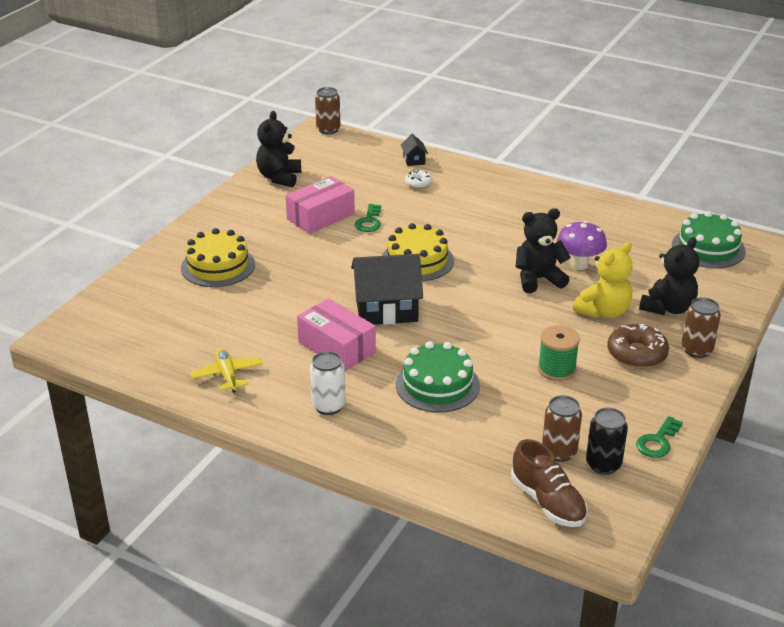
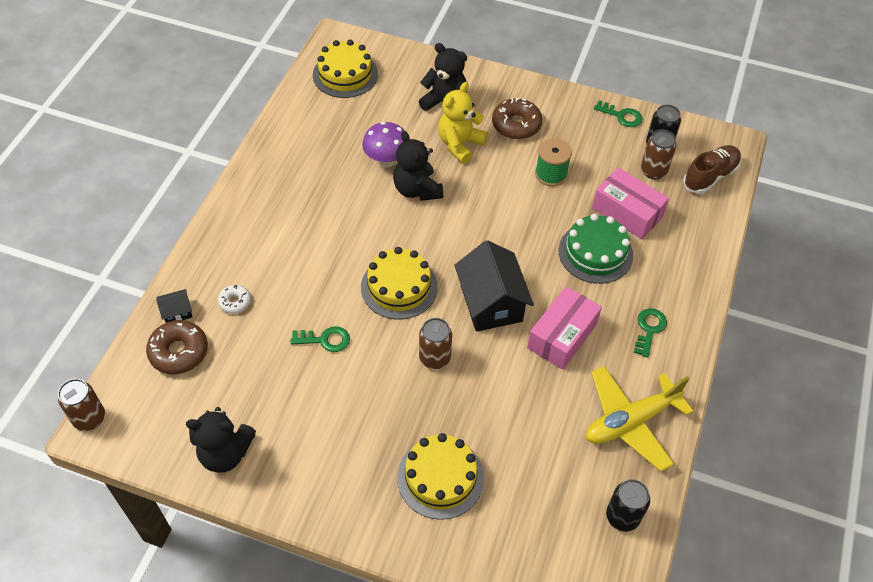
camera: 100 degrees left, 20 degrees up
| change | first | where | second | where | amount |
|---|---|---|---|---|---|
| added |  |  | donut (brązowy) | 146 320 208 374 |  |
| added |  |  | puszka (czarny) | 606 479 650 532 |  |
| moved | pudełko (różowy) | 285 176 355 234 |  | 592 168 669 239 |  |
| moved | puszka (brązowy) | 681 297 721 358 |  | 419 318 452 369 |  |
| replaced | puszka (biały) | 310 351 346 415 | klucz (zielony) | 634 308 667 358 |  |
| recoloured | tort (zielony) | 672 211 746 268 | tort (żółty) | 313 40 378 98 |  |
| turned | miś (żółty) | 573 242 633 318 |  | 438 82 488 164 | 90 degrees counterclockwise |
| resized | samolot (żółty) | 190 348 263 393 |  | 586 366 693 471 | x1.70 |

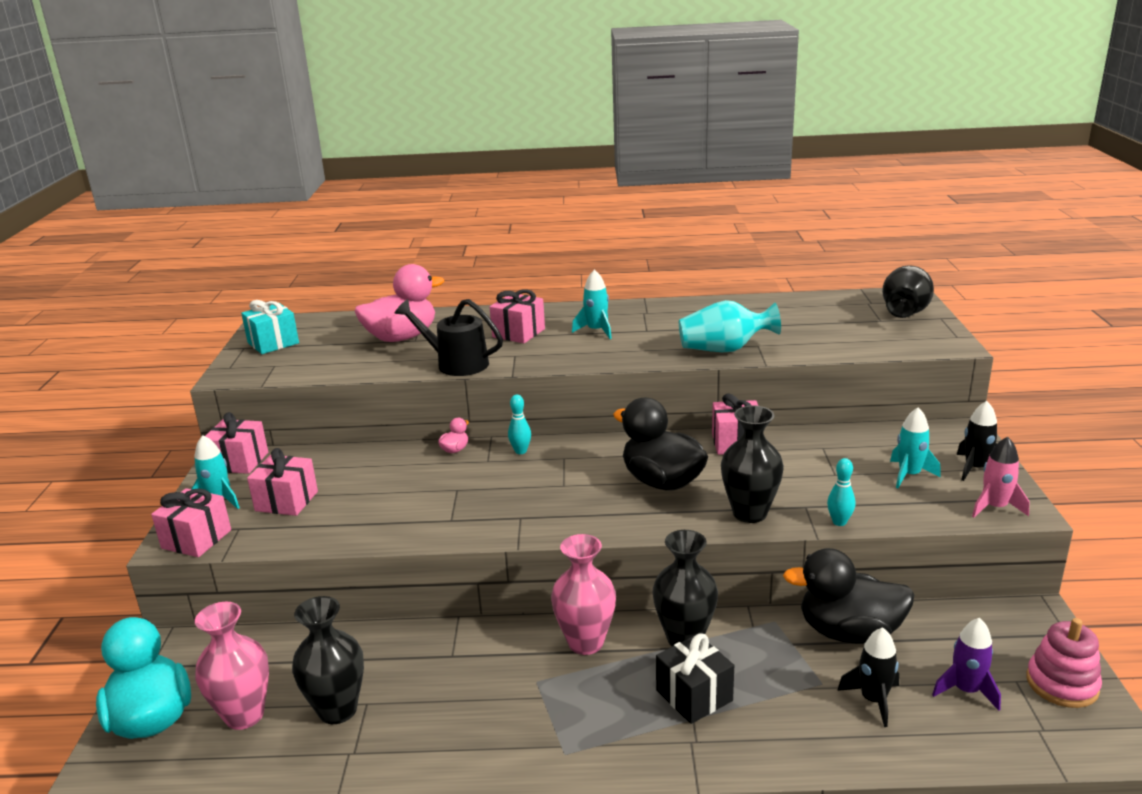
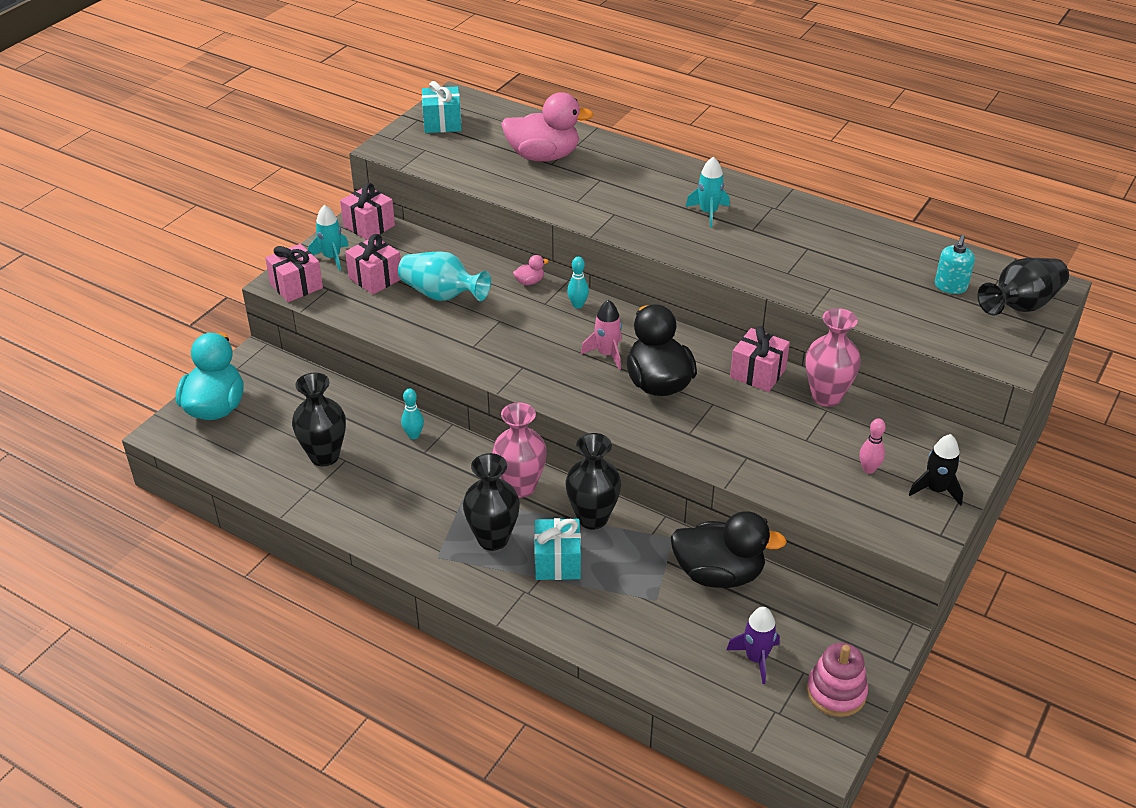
camera: 30 degrees right, 15 degrees up
| change | first | where | second | where | amount |
|---|---|---|---|---|---|
| removed | konewka (czarny) | 395 299 503 376 |  |  |  |
| removed | prezent (różowy) | 490 289 545 343 |  |  |  |
| removed | rakieta (czarny) | 837 627 899 727 |  |  |  |
| added |  |  | dozownik mydła (turkusowy) | 935 235 975 294 |  |
| moved | wazon (różowy) | 195 602 269 730 |  | 805 308 861 407 |  |
| moved | wazon (turkusowy) | 679 300 781 352 |  | 398 251 491 301 |  |
| moved | wazon (czarny) | 721 405 784 523 |  | 463 453 520 551 |  |
| moved | kręgiel (turkusowy) | 827 458 855 526 |  | 401 388 424 439 |  |
| moved | rakieta (różowy) | 972 437 1029 518 |  | 581 300 622 370 |  |
| replaced | rakieta (turkusowy) | 890 407 941 488 | kręgiel (różowy) | 859 418 886 474 |  |
| recoloured | prezent (czarny) | 656 633 734 724 | prezent (turkusowy) | 534 518 581 580 |  |
| turned | kaczka (czarny) | 783 548 914 644 |  | 670 511 787 588 | 150 degrees clockwise |

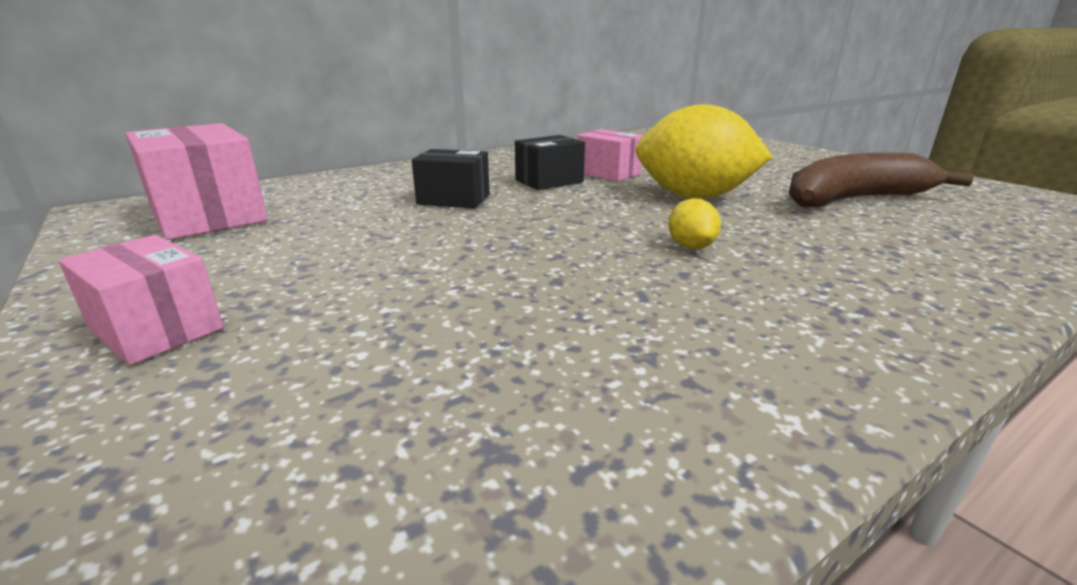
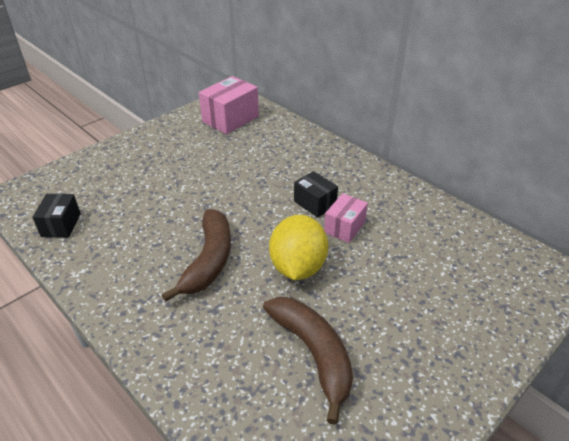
camera: 80 degrees right, 15 degrees up
| change | first | where | second | where | amount |
|---|---|---|---|---|---|
| removed | pudełko (różowy) | 58 235 224 365 |  |  |  |
| moved | pudełko (czarny) | 412 149 490 209 |  | 32 194 81 237 |  |
| replaced | cytryna (żółty) | 668 198 721 249 | banan (brązowy) | 162 209 231 302 |  |

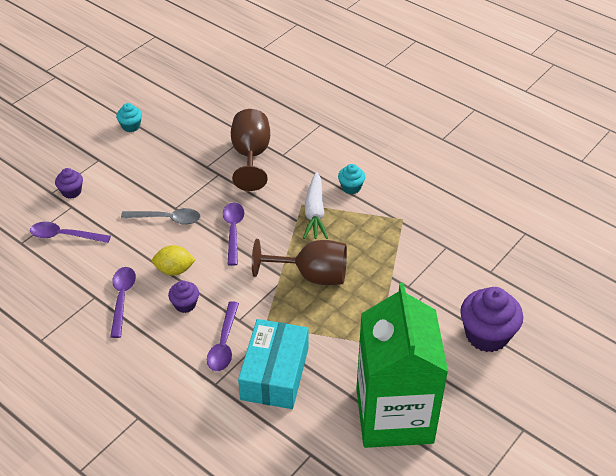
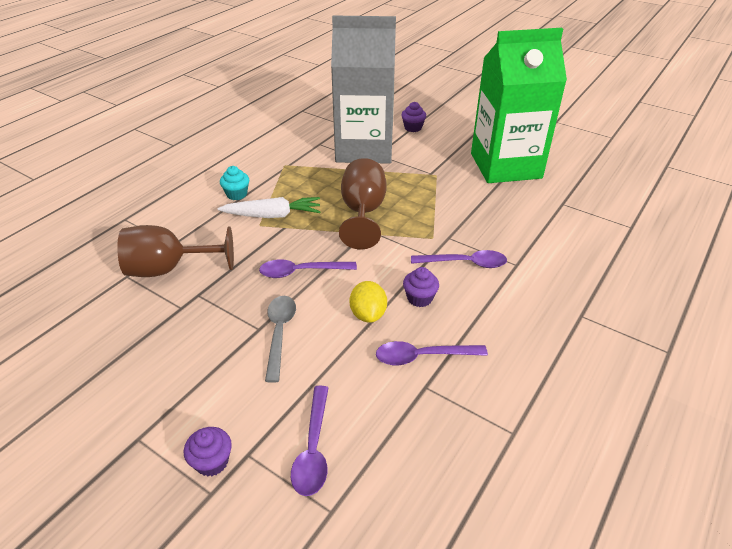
camera: 95 degrees left, 5 degrees down
| change | first | where | second | where | amount |
|---|---|---|---|---|---|
| removed | muffinka (turkusowy) | 116 103 142 132 |  |  |  |
| removed | pudełko (turkusowy) | 238 319 308 409 |  |  |  |
| added |  |  | karton mleka (szary) | 331 15 396 164 |  |
| resized | muffinka (fioletowy) | 460 287 523 352 |  | 401 102 426 132 | x0.51 |

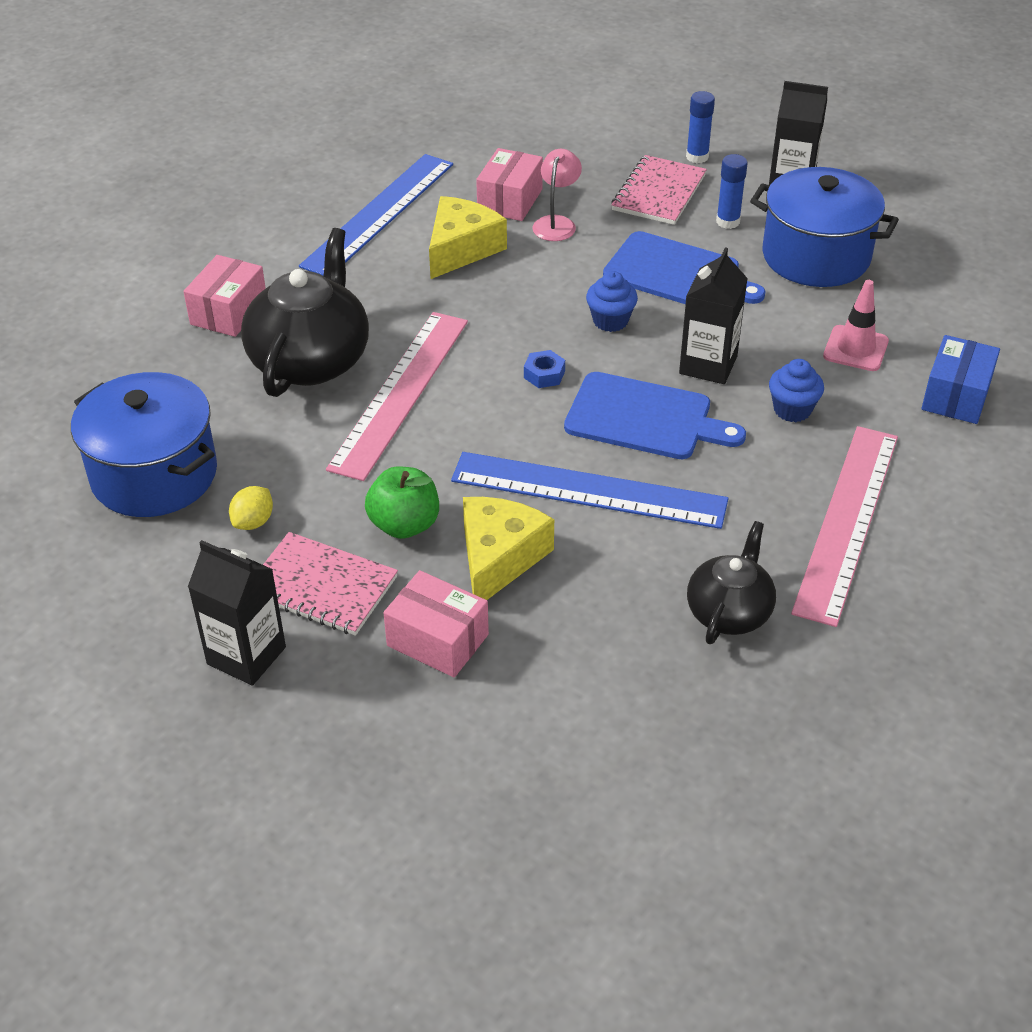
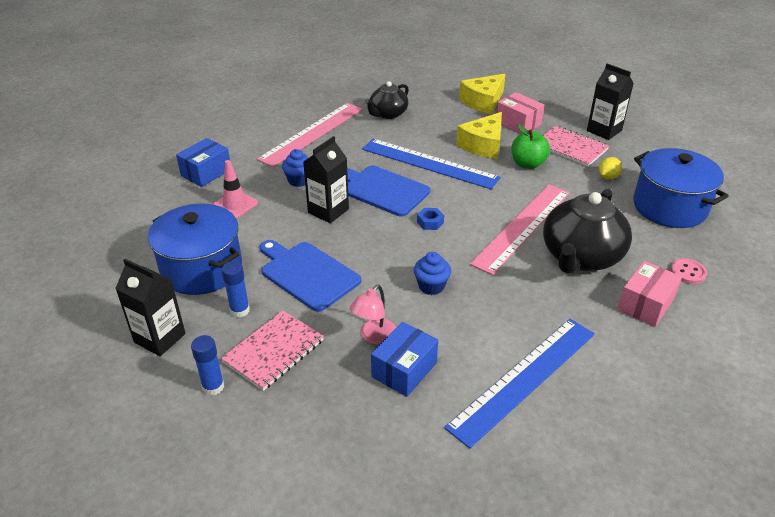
camera: 165 degrees left, 5 degrees down
| change | first | where | second | where | amount |
|---|---|---|---|---|---|
| added |  |  | guzik (różowy) | 671 258 707 284 |  |
| moved | ser (żółty) | 429 196 507 279 |  | 459 74 506 114 |  |
| moved | muffinka (niebieski) | 586 271 638 332 |  | 414 252 451 295 |  |
| recoloured | pudełko (różowy) | 476 148 543 221 | pudełko (niebieski) | 371 322 438 397 |  |

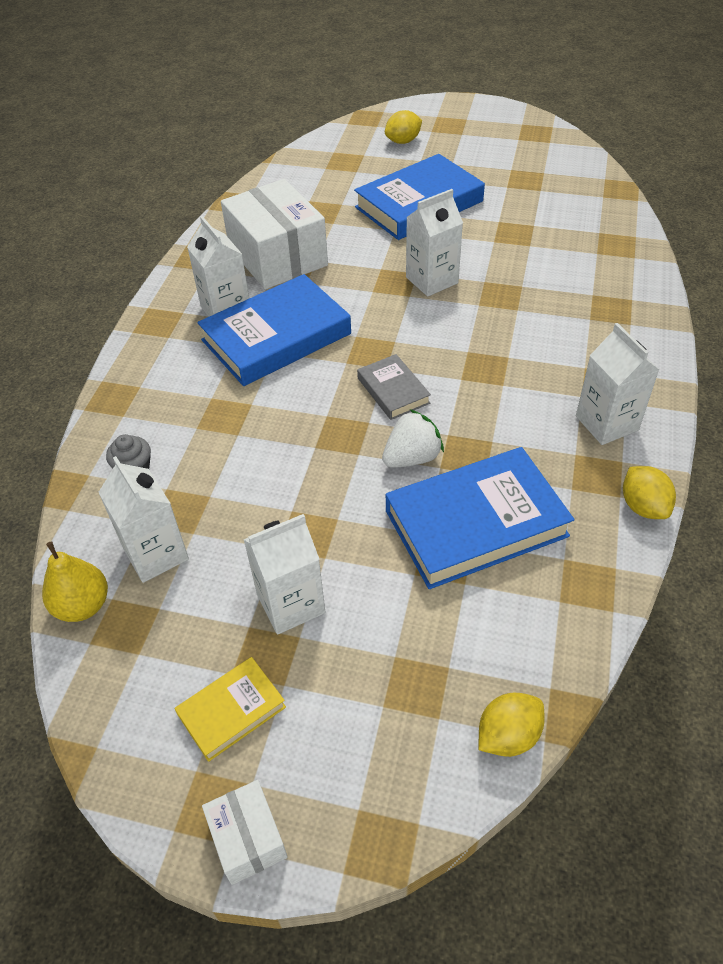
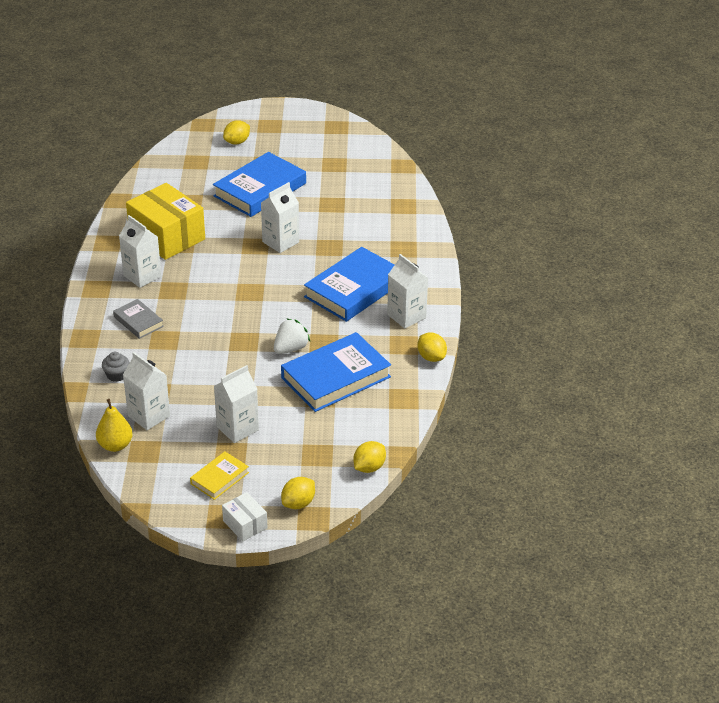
camera: 15 degrees left, 10 degrees down
| change | first | where | second | where | amount |
|---|---|---|---|---|---|
| added |  |  | cytryna (żółty) | 281 477 315 509 |  |
| moved | książka (niebieski) | 197 274 351 386 |  | 304 247 395 322 |  |
| moved | książka (szary) | 357 354 431 420 |  | 113 299 164 339 |  |
| recoloured | pudełko (biały) | 221 179 328 289 | pudełko (żółty) | 126 183 205 260 |  |

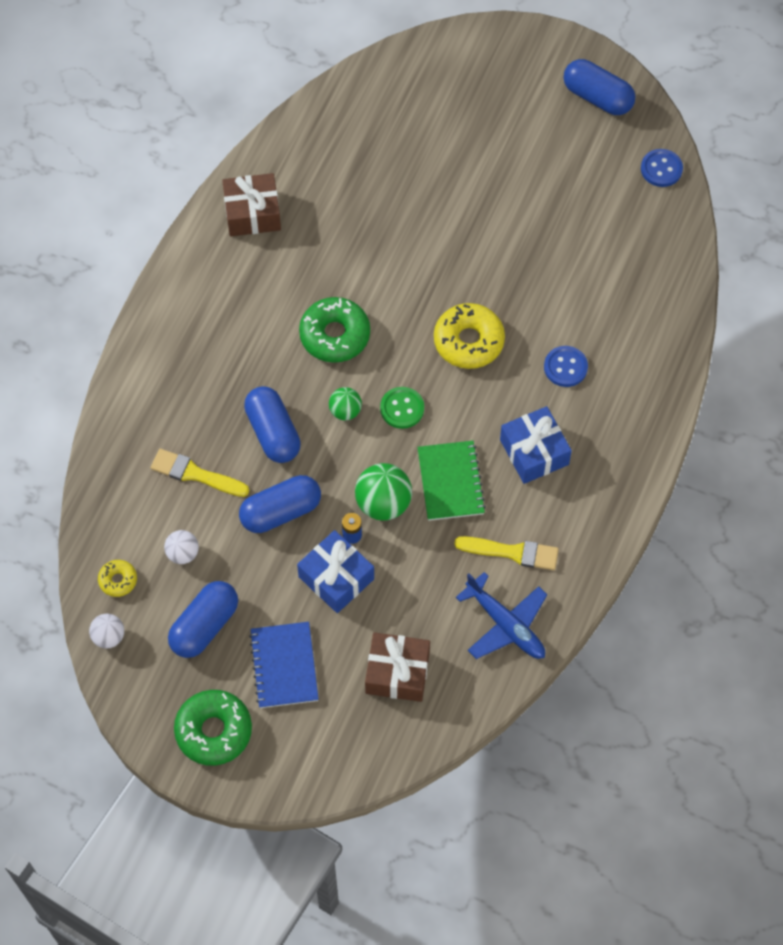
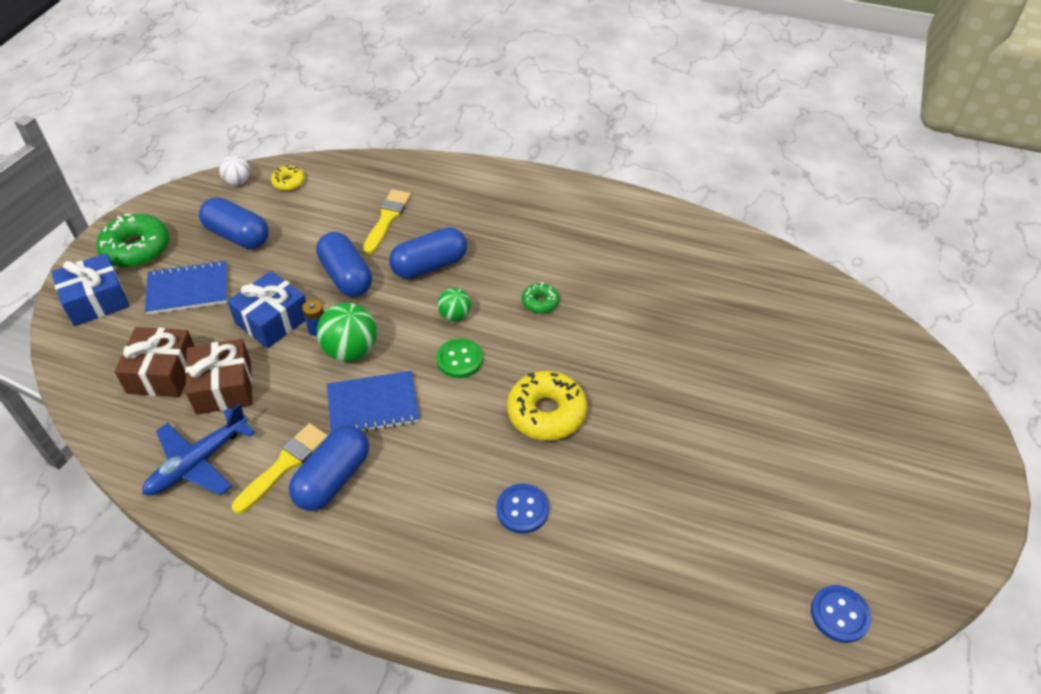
camera: 85 degrees right, 15 degrees down
| change | first | where | second | where | amount |
|---|---|---|---|---|---|
| removed | piłka (biały) | 164 530 199 564 |  |  |  |
| moved | prezent (brązowy) | 222 173 281 237 |  | 185 339 252 415 |  |
| moved | prezent (niebieski) | 500 406 572 484 |  | 51 253 129 326 |  |
| moved | kapsułka (niebieski) | 564 59 635 115 |  | 289 425 369 511 |  |
| recoloured | zeszyt (zielony) | 417 441 486 521 | zeszyt (niebieski) | 327 371 420 432 |  |
| turned | pędzel (żółty) | 454 536 559 570 |  | 232 423 328 514 | 150 degrees counterclockwise |
| resized | donut (zielony) | 299 297 370 363 |  | 522 282 559 313 | x0.52 |

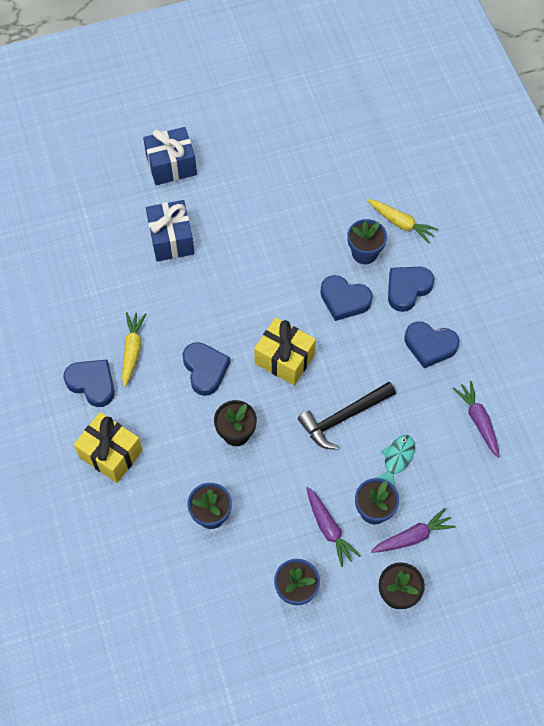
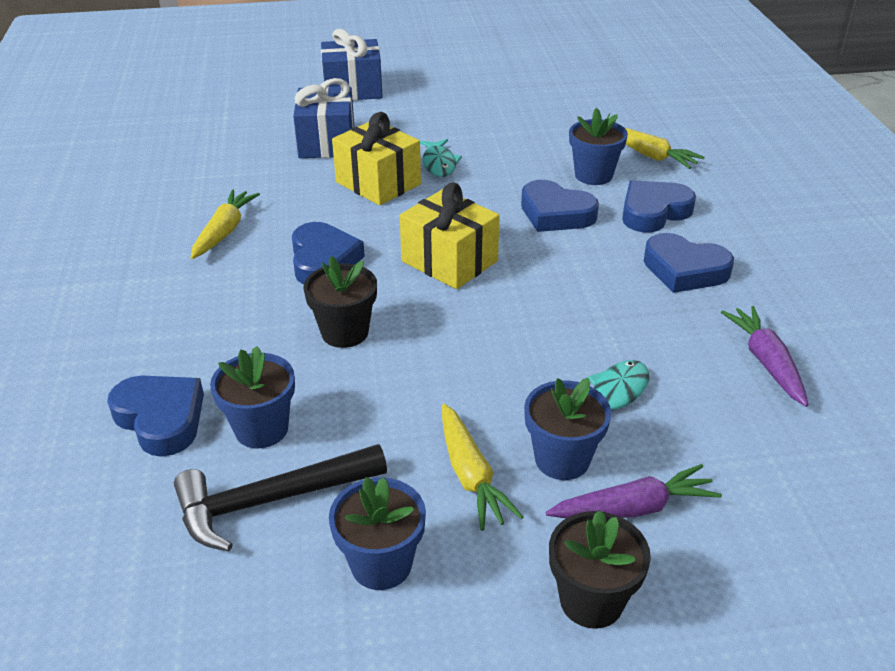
camera: 10 degrees right, 25 degrees down
| change | first | where | second | where | amount |
|---|---|---|---|---|---|
| added |  |  | ryba (turkusowy) | 420 139 462 177 |  |
| moved | serce (niebieski) | 63 360 115 407 |  | 107 376 204 457 |  |
| moved | prezent (żółty) | 74 412 143 483 |  | 332 112 421 206 |  |
| moved | młotek (czarny) | 298 382 396 450 |  | 174 444 387 551 |  |
| recoloured | marchewka (fioletowy) | 306 487 361 567 | marchewka (żółty) | 442 404 523 531 |  |

